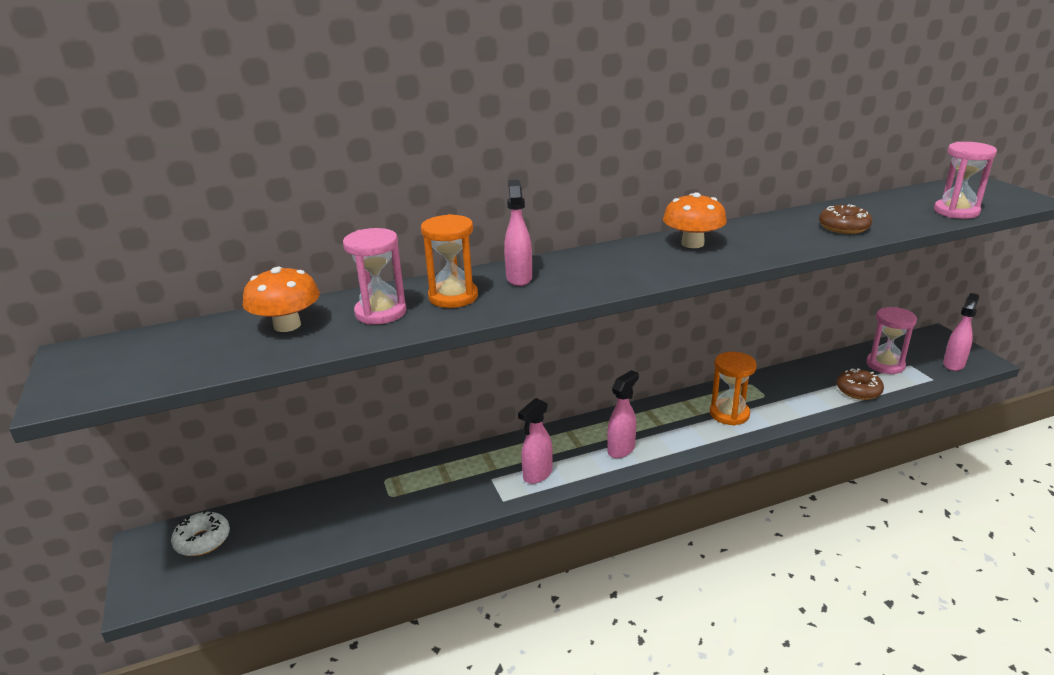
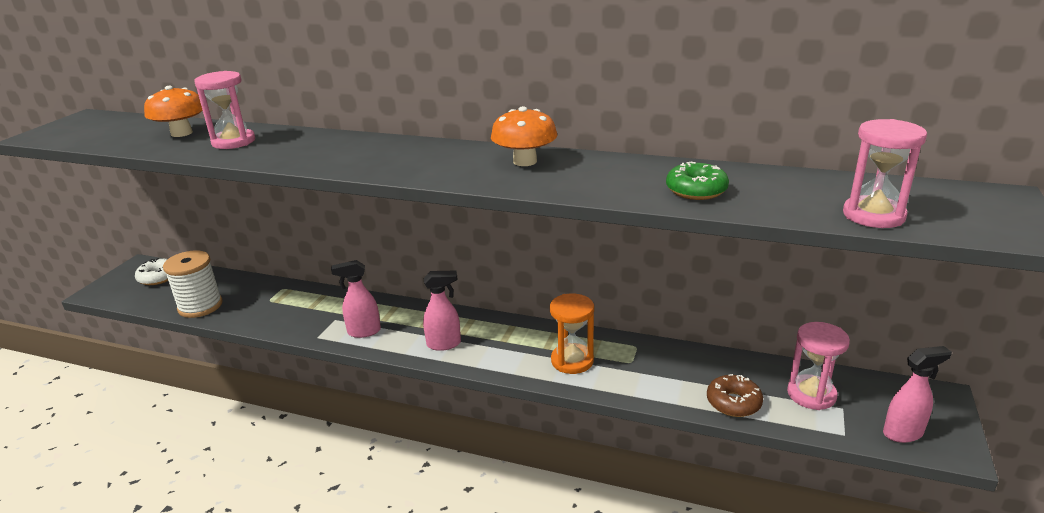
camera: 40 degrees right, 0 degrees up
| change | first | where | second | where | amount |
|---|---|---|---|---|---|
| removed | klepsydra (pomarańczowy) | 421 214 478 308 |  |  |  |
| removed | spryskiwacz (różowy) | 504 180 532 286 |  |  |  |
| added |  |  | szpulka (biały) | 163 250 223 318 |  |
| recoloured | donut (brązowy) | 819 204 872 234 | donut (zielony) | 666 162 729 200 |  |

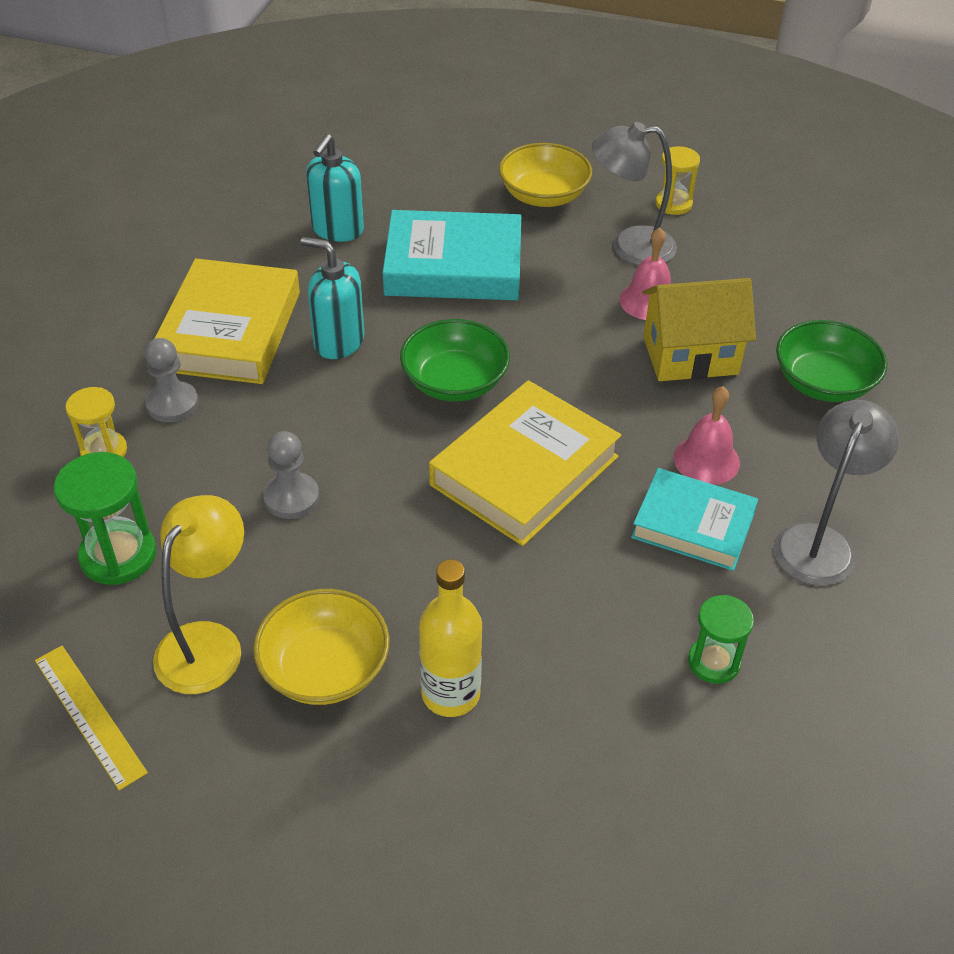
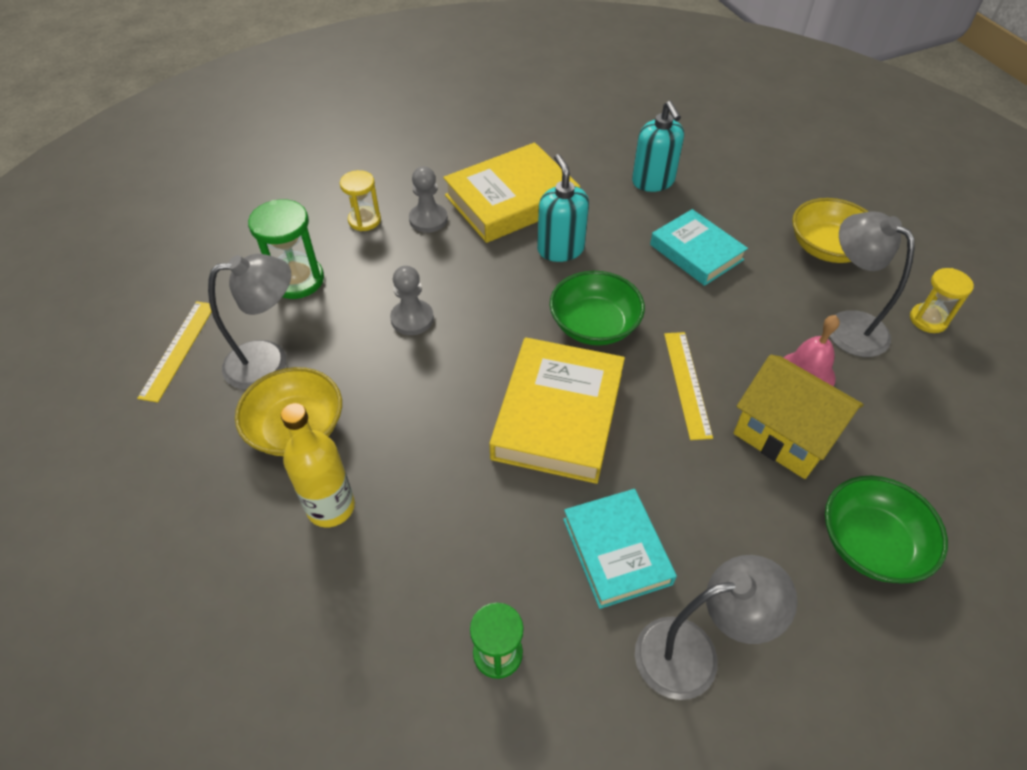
camera: 50 degrees right, 5 degrees up
| change | first | where | second | where | amount |
|---|---|---|---|---|---|
| removed | dzwonek (różowy) | 673 386 740 485 |  |  |  |
| added |  |  | linijka (żółty) | 664 332 713 440 |  |
| recoloured | lampka (żółty) | 153 495 244 694 | lampka (szary) | 208 254 291 390 |  |
| turned | dozownik mydła (turkusowy) | 306 134 364 242 |  | 632 101 684 192 | 90 degrees counterclockwise |
| turned | książka (żółty) | 429 380 621 546 |  | 489 337 625 484 | 75 degrees counterclockwise |
| resized | książka (turkusowy) | 383 210 521 300 |  | 650 209 748 286 | x0.65 |

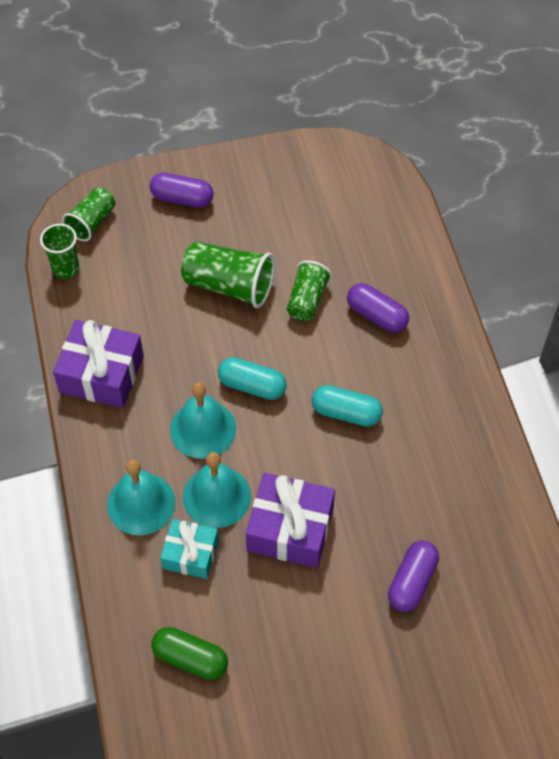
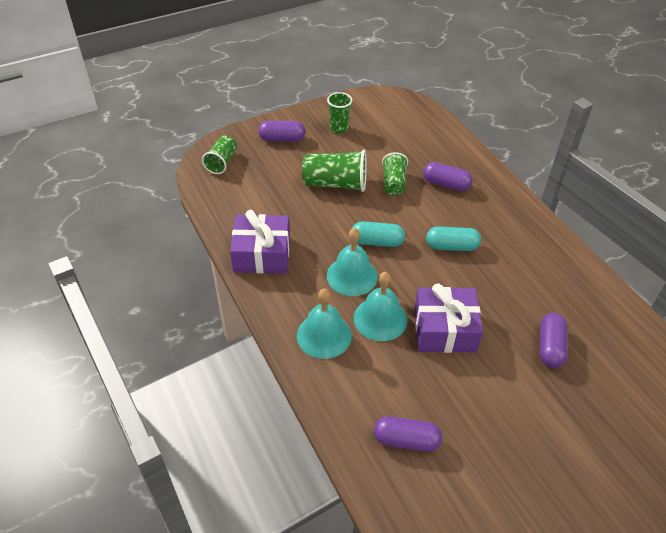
camera: 15 degrees left, 10 degrees down
| change | first | where | second | where | amount |
|---|---|---|---|---|---|
| removed | prezent (turkusowy) | 160 519 219 579 |  |  |  |
| moved | szklanka (zielony) | 40 224 79 279 |  | 327 92 352 134 |  |
| recoloured | kapsułka (zielony) | 152 627 228 680 | kapsułka (fioletowy) | 374 416 442 452 |  |

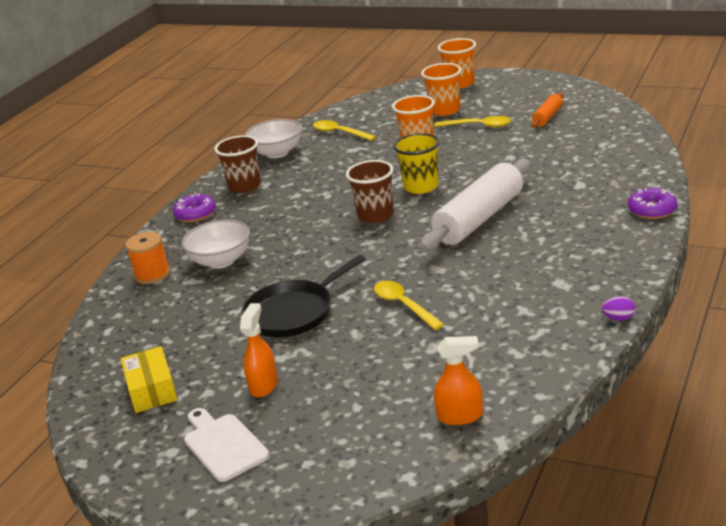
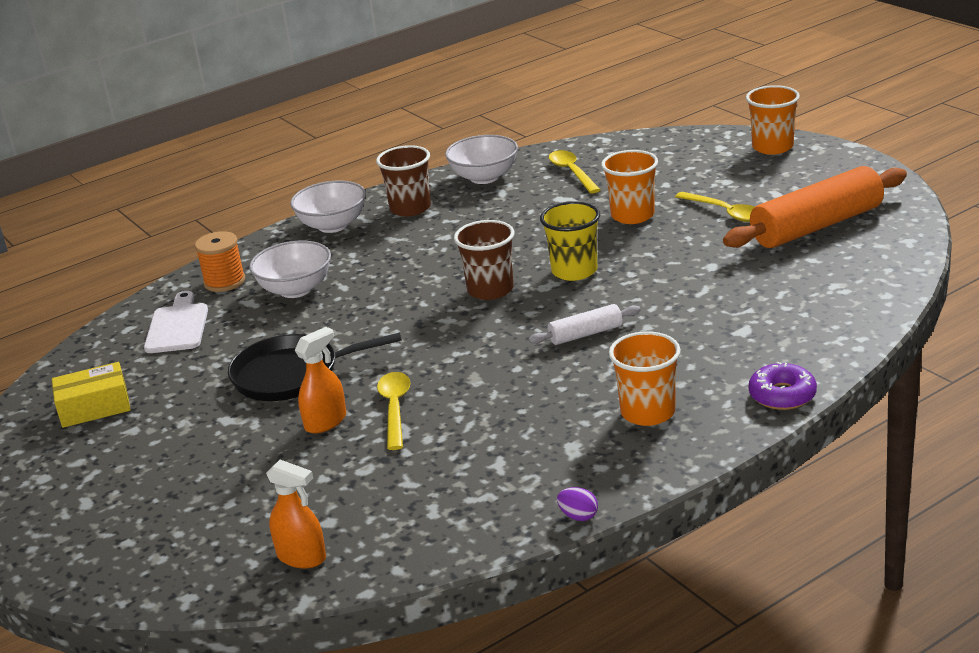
camera: 30 degrees right, 0 degrees up
| change | first | where | second | where | amount |
|---|---|---|---|---|---|
| moved | deska do krojenia (biały) | 184 408 269 482 |  | 144 291 208 353 |  |
| moved | spryskiwacz (pomarańczowy) | 240 303 278 398 |  | 295 327 346 434 |  |
| moved | szklanka (pomarańczowy) | 421 63 461 116 |  | 609 331 681 426 |  |
| replaced | donut (fioletowy) | 173 193 216 222 | miska (biały) | 290 181 366 233 |  |
| turned | pudełko (żółty) | 121 346 178 413 |  | 52 362 131 428 | 60 degrees clockwise |
| resized | wałek do ciasta (biały) | 420 159 531 251 |  | 529 304 641 345 | x0.48 |
| resized | wałek do ciasta (pomarańczowy) | 531 93 563 128 |  | 723 166 907 248 | x2.07 |

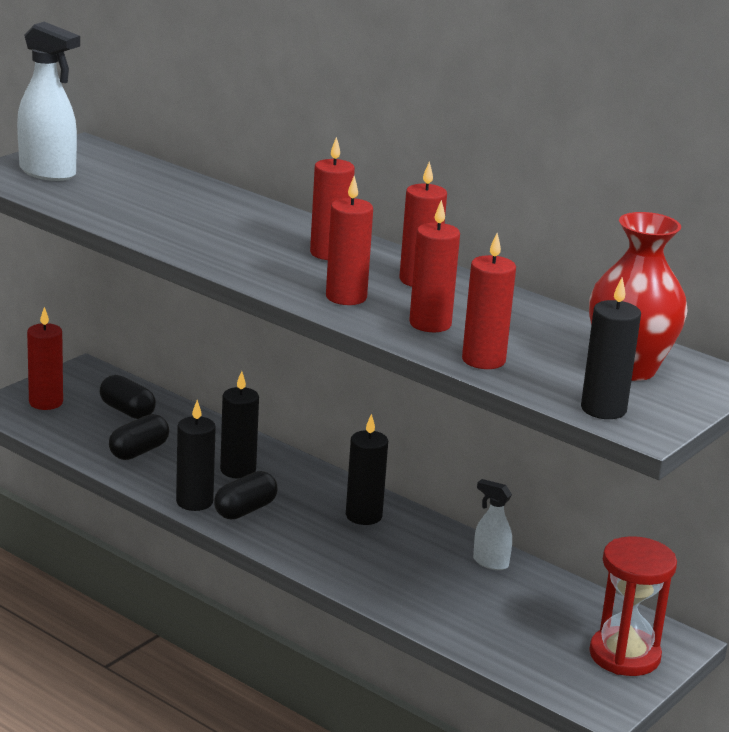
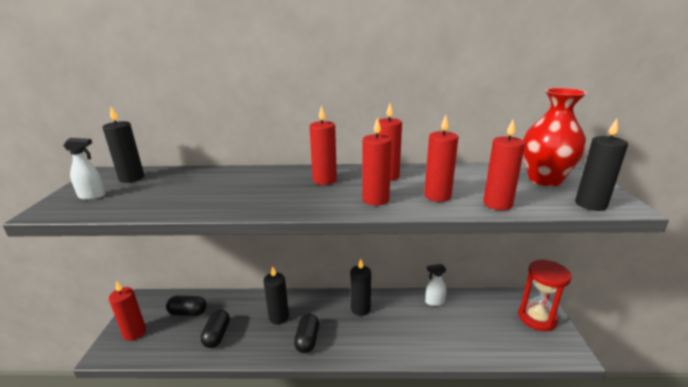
camera: 35 degrees left, 0 degrees up
| change | first | where | second | where | amount |
|---|---|---|---|---|---|
| moved | świeca (czarny) | 176 400 216 511 |  | 102 107 144 183 |  |
| resized | spryskiwacz (biały) | 17 22 80 181 |  | 63 138 106 200 | x0.56 |

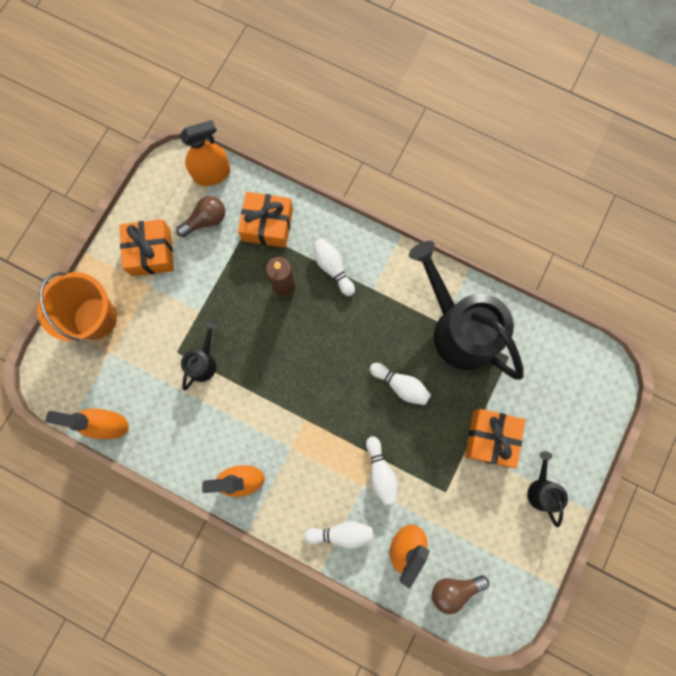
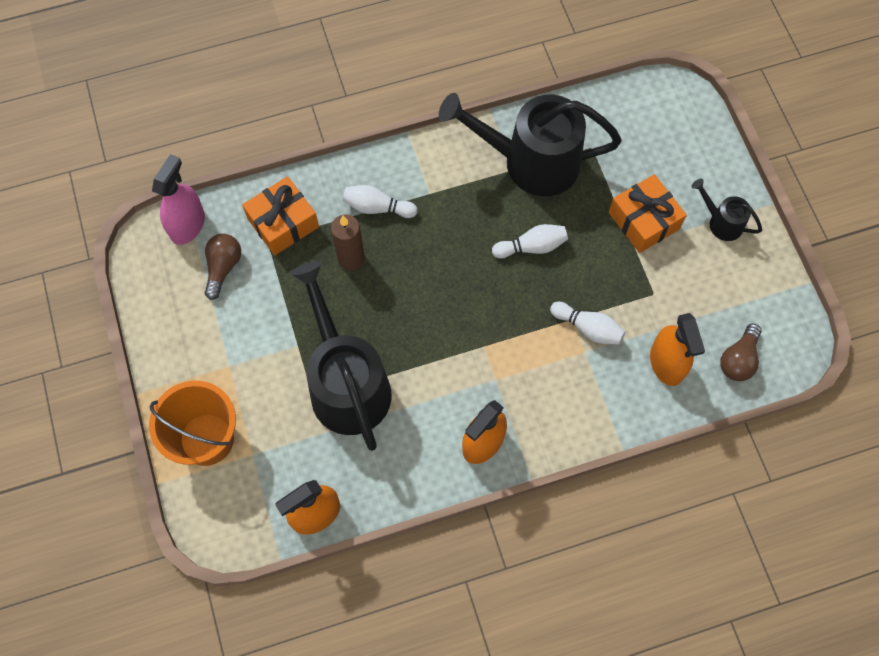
camera: 45 degrees left, 10 degrees down
| change | first | where | second | where | amount |
|---|---|---|---|---|---|
| removed | prezent (pomarańczowy) | 119 219 174 276 |  |  |  |
| removed | kręgiel (biały) | 304 521 373 549 |  |  |  |
| recoloured | spryskiwacz (pomarańczowy) | 180 120 231 186 | spryskiwacz (różowy) | 152 154 205 245 |  |
| resized | konewka (czarny) | 181 322 217 390 |  | 290 262 392 451 | x2.22 |

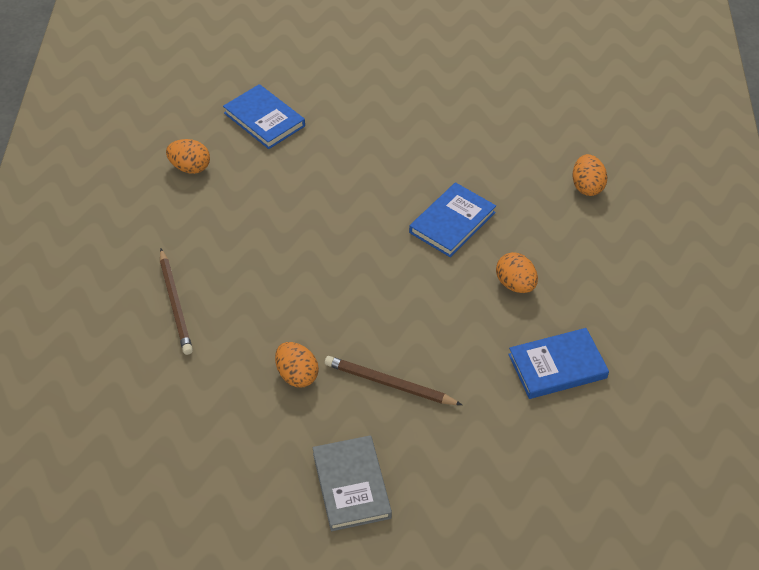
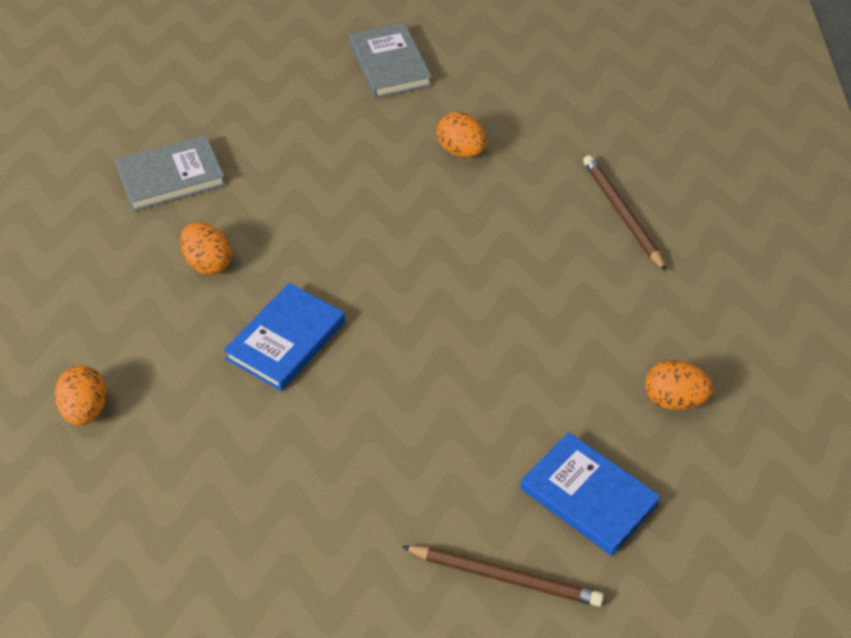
camera: 175 degrees right, 0 degrees up
| change | first | where | second | where | amount |
|---|---|---|---|---|---|
| moved | ołówek (brązowy) | 325 356 462 405 |  | 401 546 604 607 |  |
| recoloured | książka (niebieski) | 508 328 609 399 | książka (szary) | 115 135 226 212 |  |

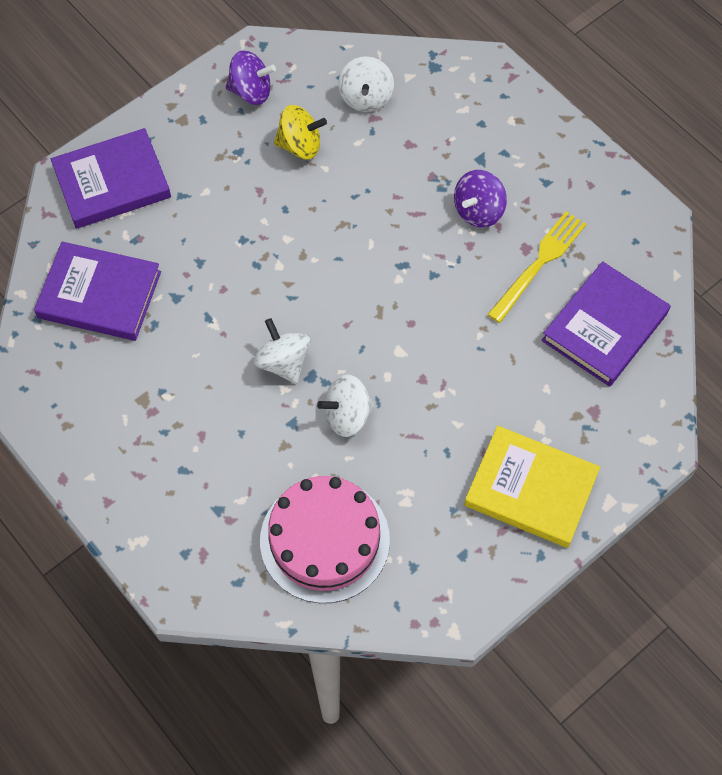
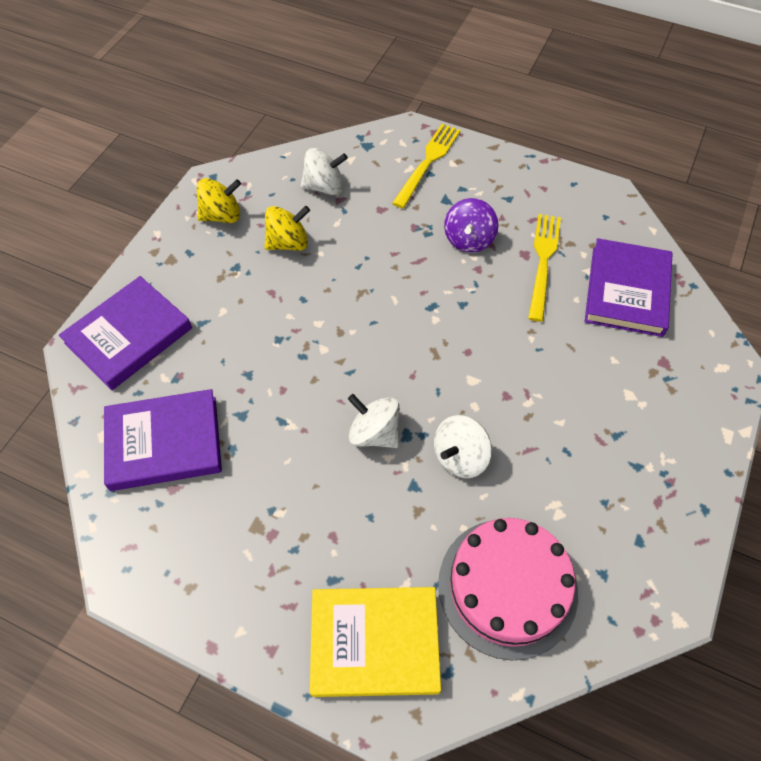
camera: 25 degrees left, 5 degrees down
| change | first | where | second | where | amount |
|---|---|---|---|---|---|
| added |  |  | widelec (żółty) | 392 124 461 208 |  |
| moved | książka (żółty) | 464 426 600 548 |  | 310 587 441 697 |  |
| recoloured | bączek (fioletowy) | 226 51 276 105 | bączek (żółty) | 197 178 241 223 |  |
| turned | bączek (biały) | 338 56 394 112 |  | 301 148 348 195 | 75 degrees counterclockwise |

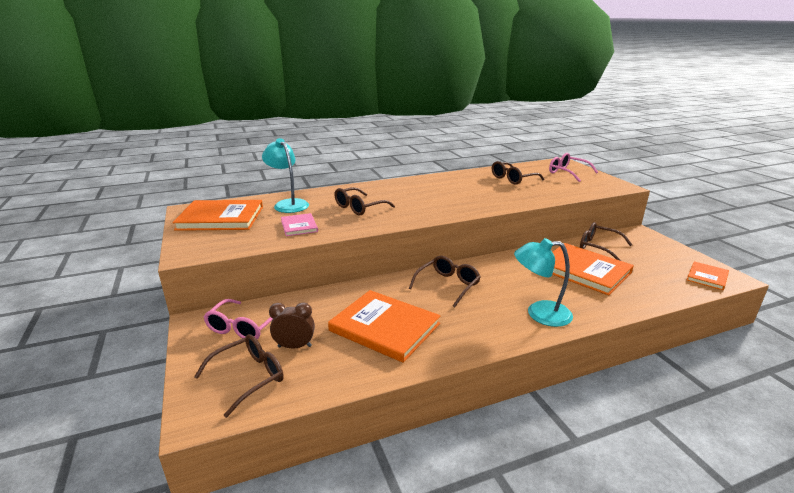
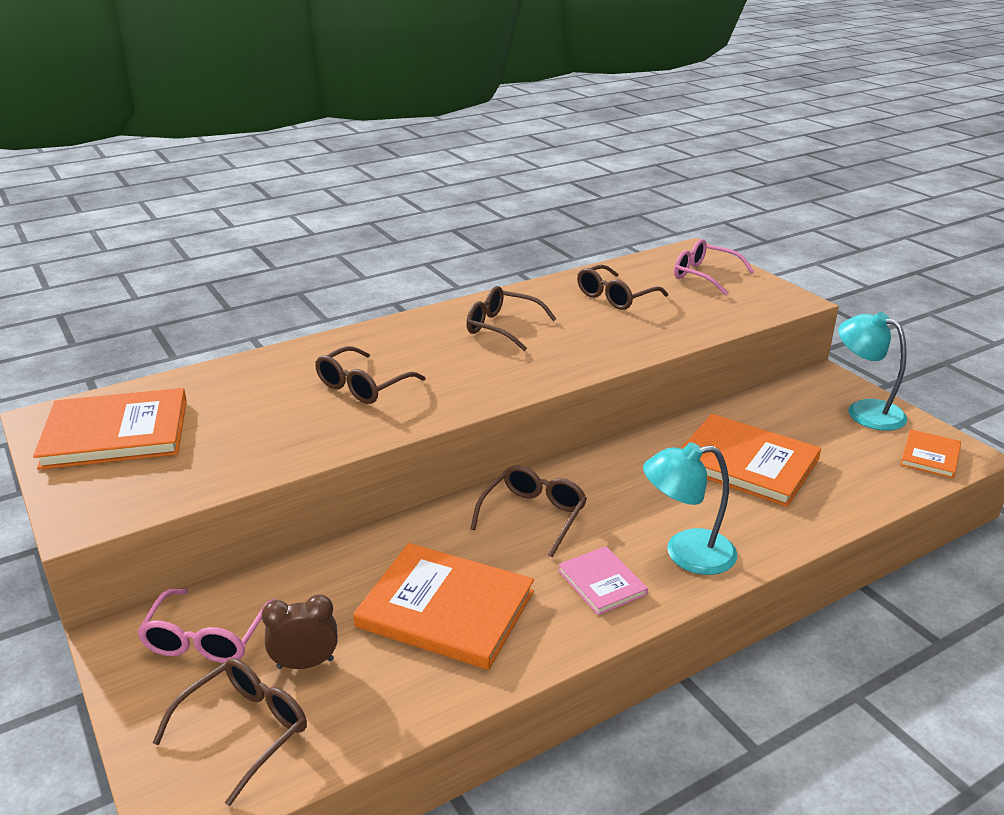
camera: 10 degrees left, 5 degrees up
| change | first | where | second | where | amount |
|---|---|---|---|---|---|
| moved | lampka (turkusowy) | 262 138 309 213 |  | 839 312 907 431 |  |
| moved | książka (różowy) | 281 213 318 236 |  | 558 546 648 615 |  |
| moved | okulary (brązowy) | 580 222 632 261 |  | 466 286 556 351 |  |

